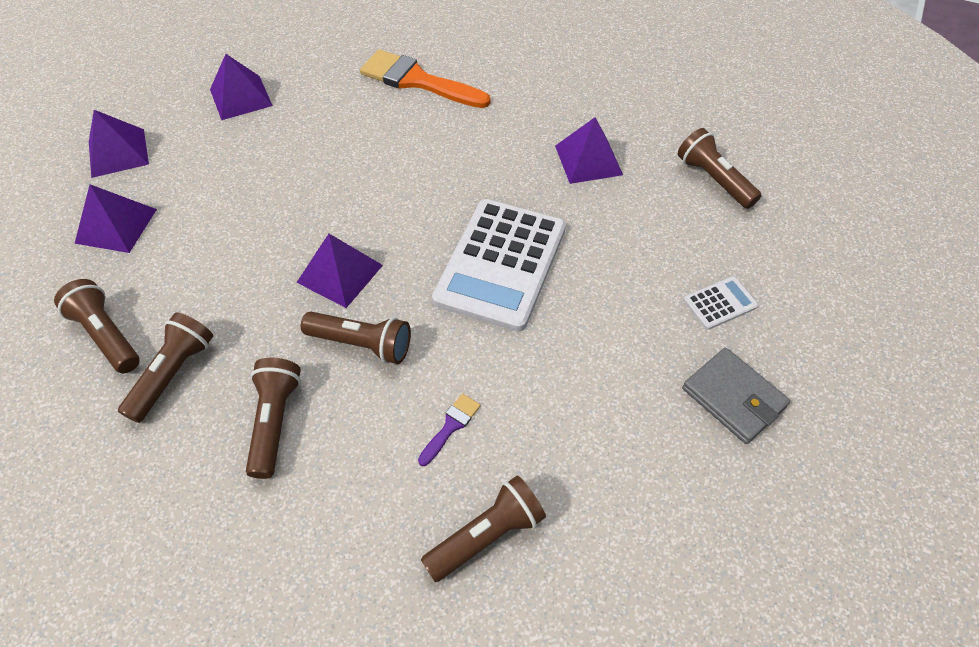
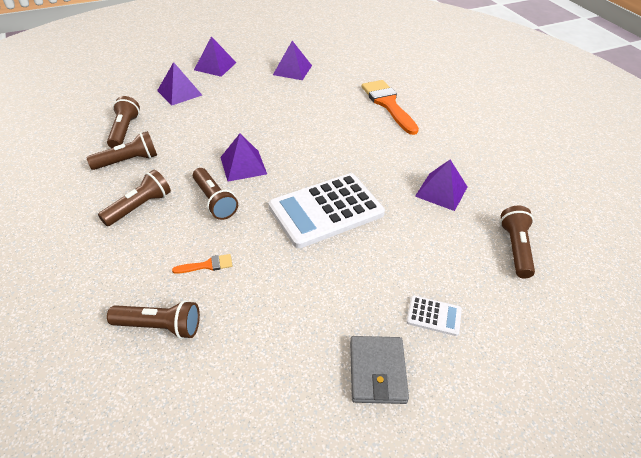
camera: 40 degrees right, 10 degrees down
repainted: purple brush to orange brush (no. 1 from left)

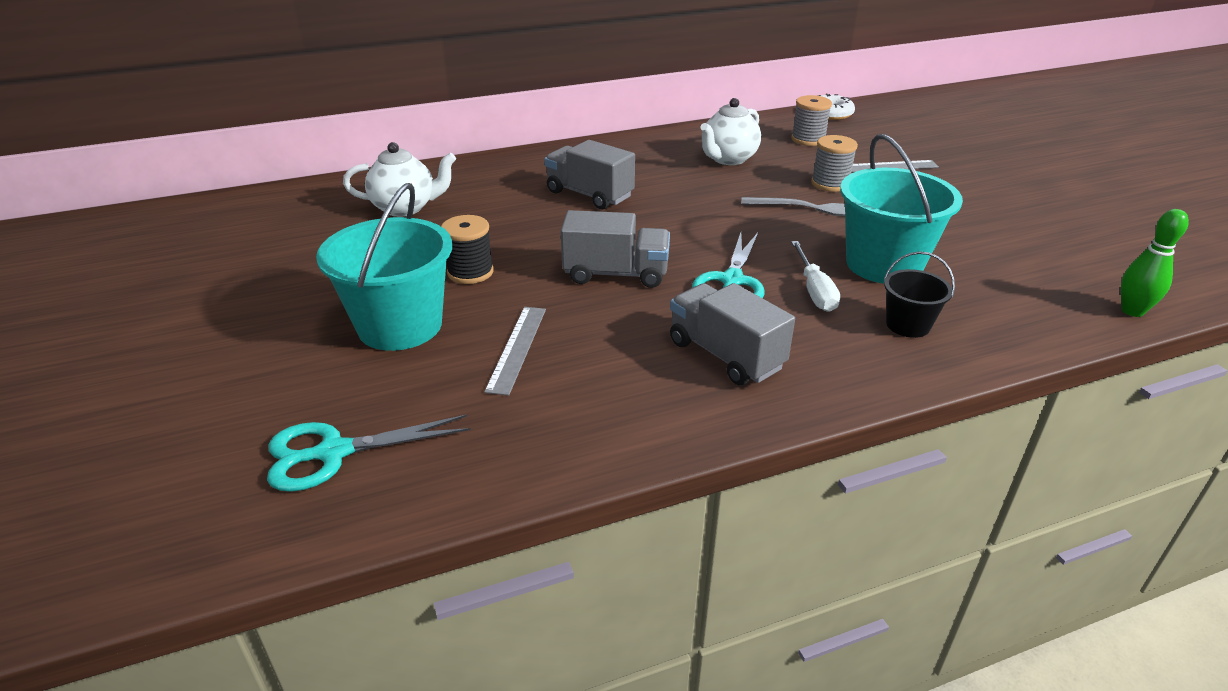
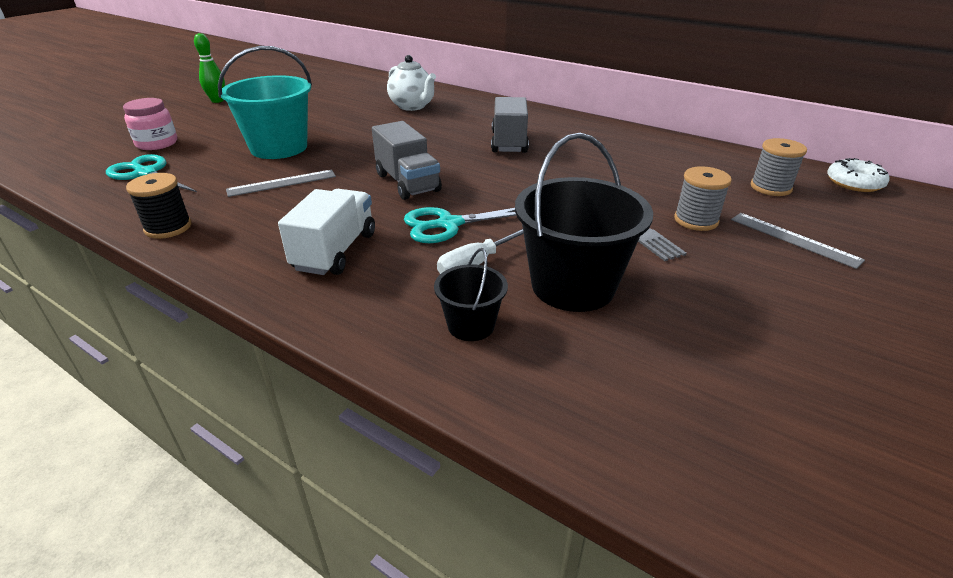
camera: 55 degrees right, 0 degrees up
gone: white teapot (no. 2 from left)
new: pink jar
shifted: black spool; green bowling pin
repainted: grey truck (no. 3 from left) to white truck; turquoise bucket (no. 2 from left) to black bucket (no. 2 from left)

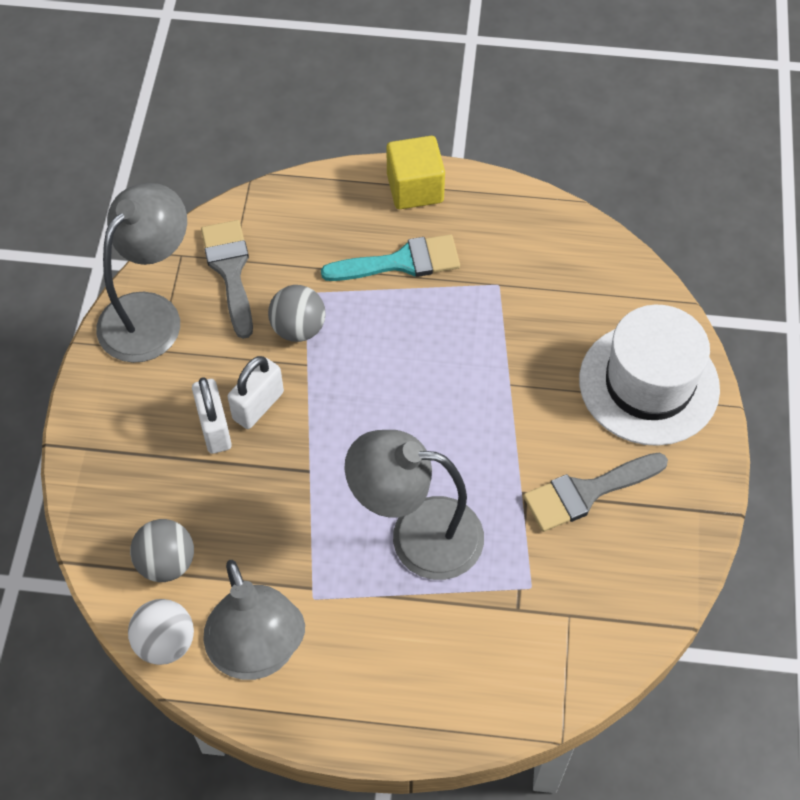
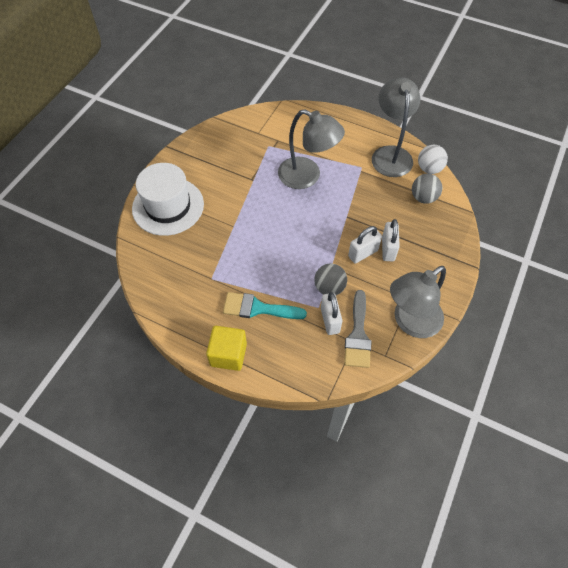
camera: 160 degrees left, 0 degrees up
gone: grey brush (no. 2 from left)
new: white padlock (no. 1 from left)

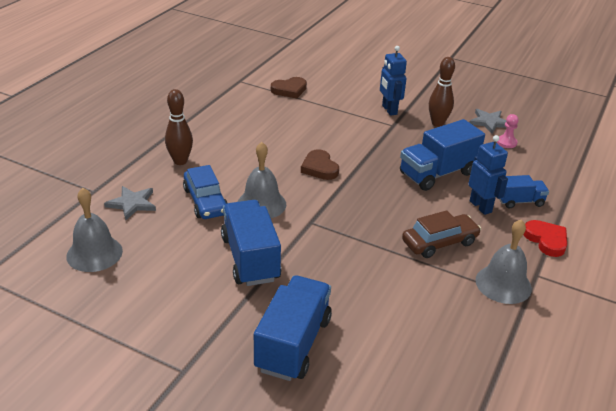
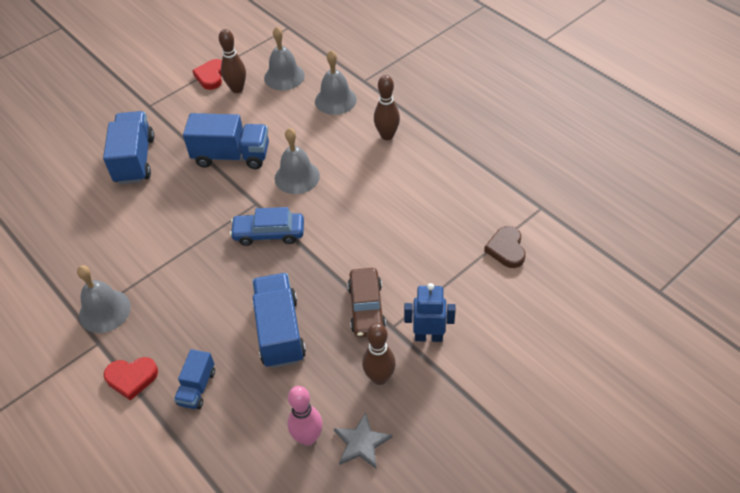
camera: 115 degrees right, 15 degrees up
gone: brown heart (no. 2 from left); blue robot (no. 2 from left)
new: red heart (no. 2 from left); brown bowling pin (no. 1 from left)
shifted: blue car; brown car
swapped: grey star (no. 1 from left) to grey bell (no. 4 from left); pink pawn to pink bowling pin
rotated: blue truck (no. 2 from left in the first image) 135 degrees counterclockwise

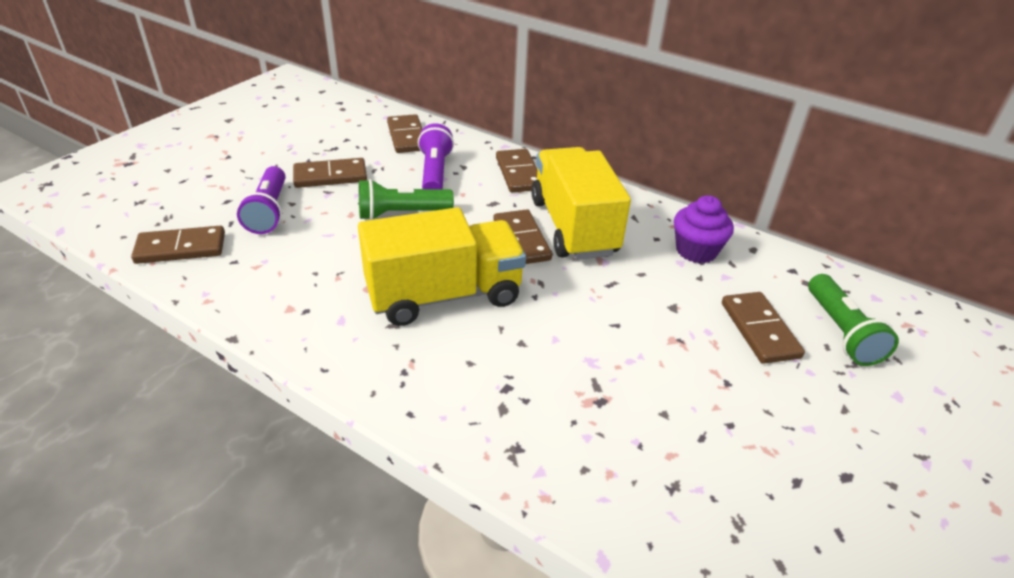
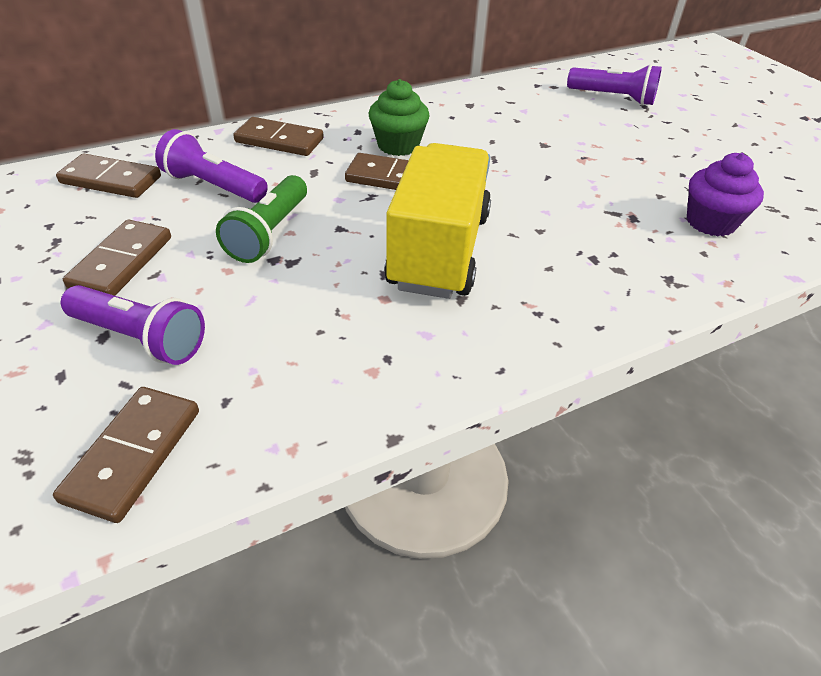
camera: 60 degrees left, 5 degrees up
gone: brown domino (no. 6 from left)
shifted: purple cupcake
swapped: yellow truck (no. 2 from left) to green cupcake
repainted: green flashlight (no. 2 from left) to purple flashlight (no. 3 from left)

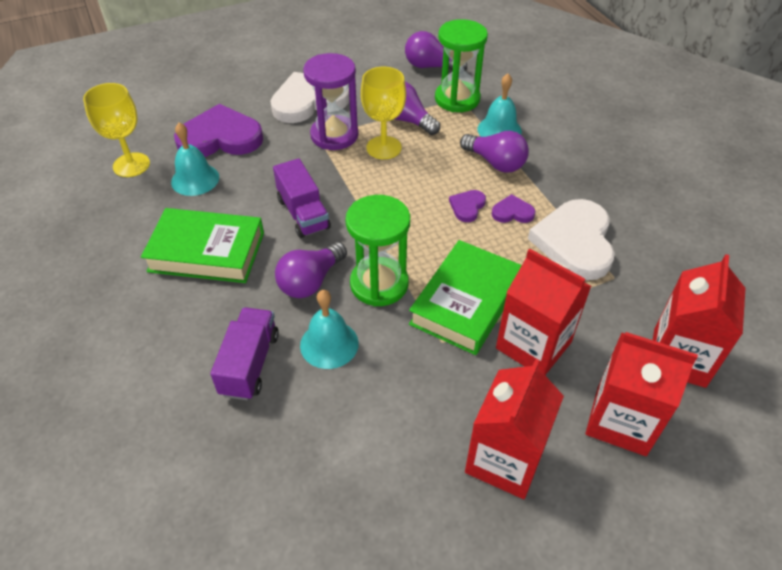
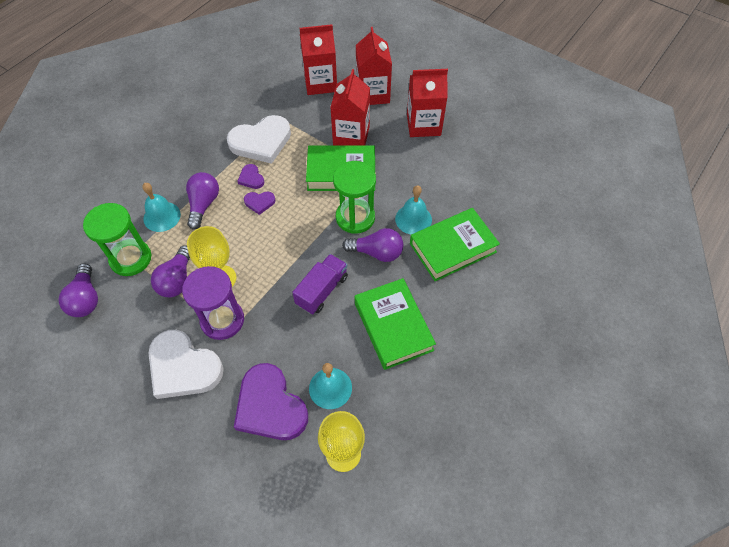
camera: 120 degrees left, 10 degrees up
swapped: purple truck (no. 1 from left) to green book (no. 3 from left)

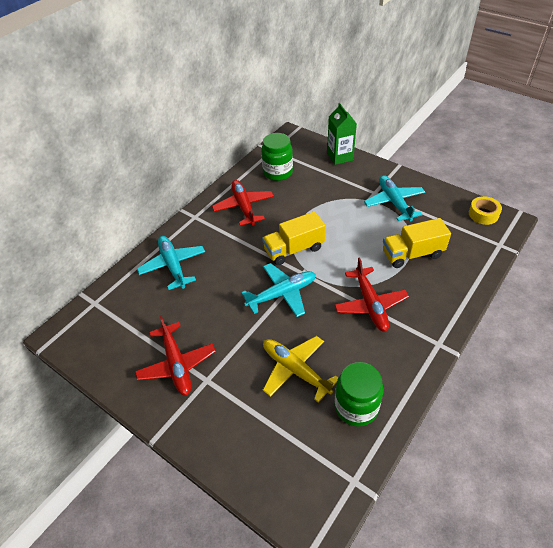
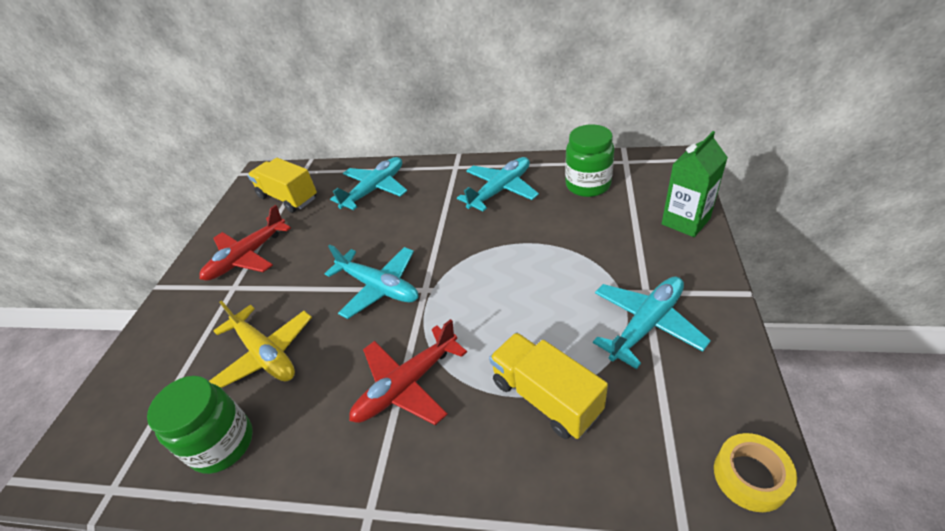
camera: 65 degrees right, 5 degrees down
shifted: yellow truck (no. 1 from left)
repainted: red plane (no. 2 from left) to turquoise plane (no. 3 from left)
rotated: yellow plane 120 degrees clockwise

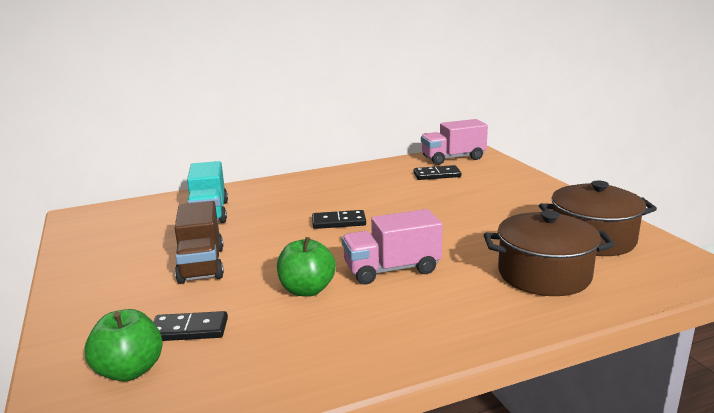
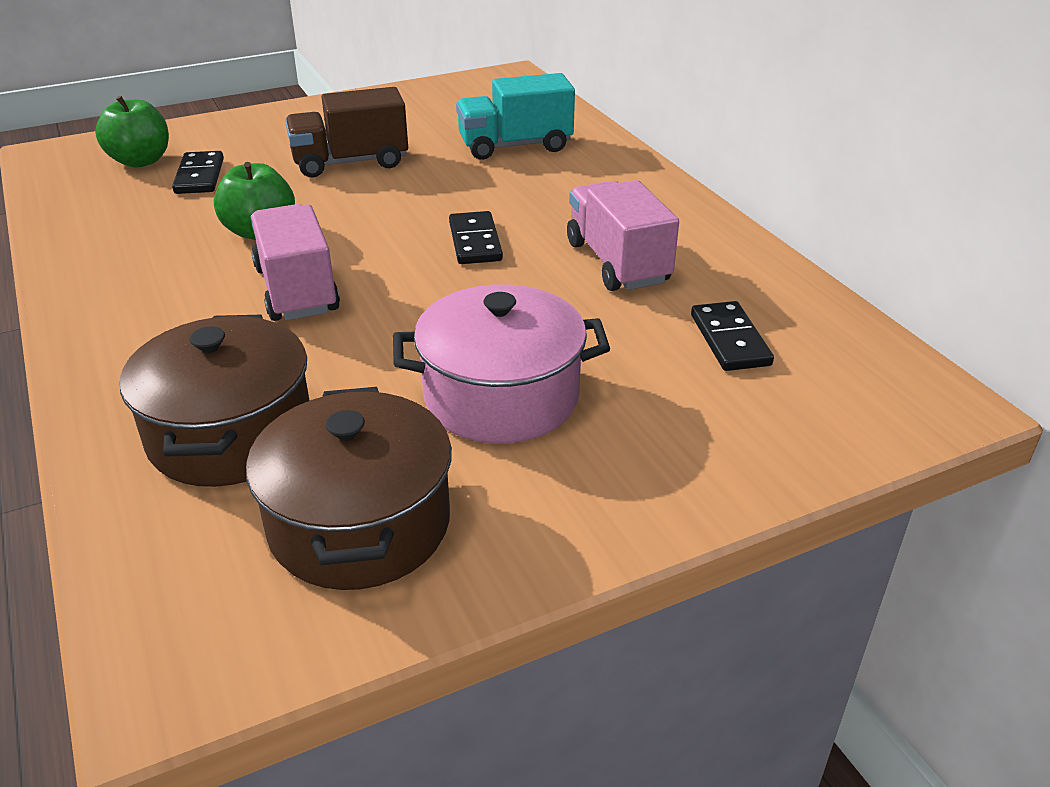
camera: 85 degrees right, 15 degrees up
new: pink pot
shifted: pink truck (no. 2 from left)

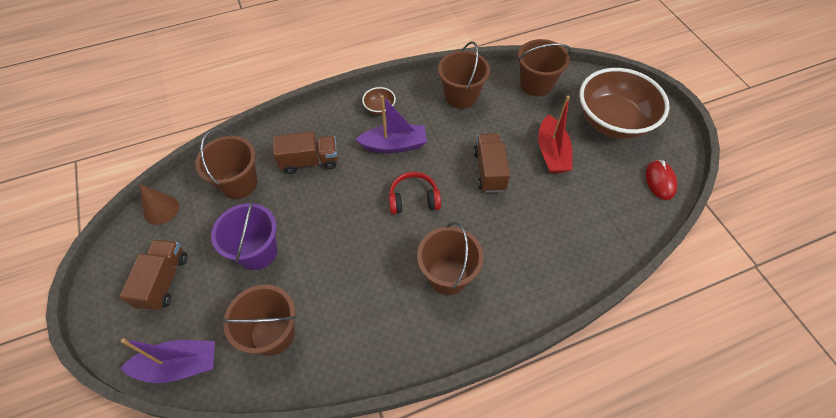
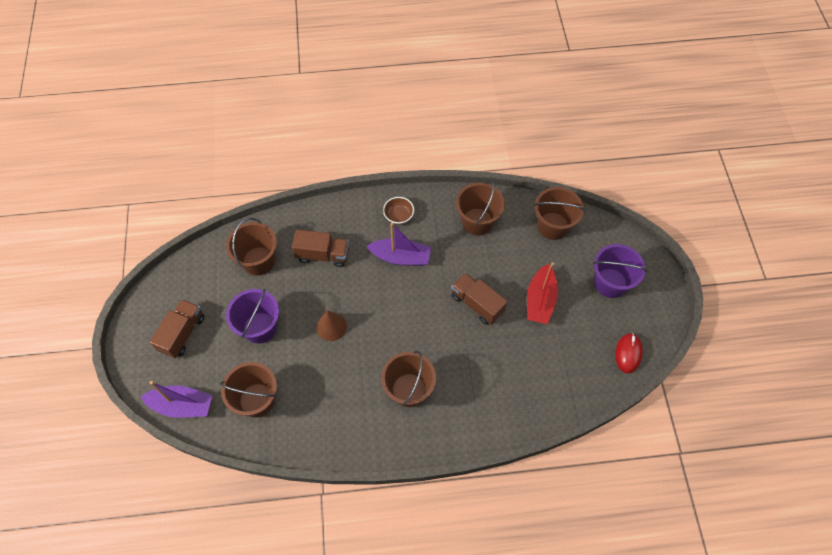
camera: 15 degrees right, 5 degrees up
gone: red headphones
shifted: brown cone
swapped: brown bowl (no. 2 from left) to purple bucket (no. 2 from left)
rotated: brown truck (no. 3 from left) 60 degrees counterclockwise

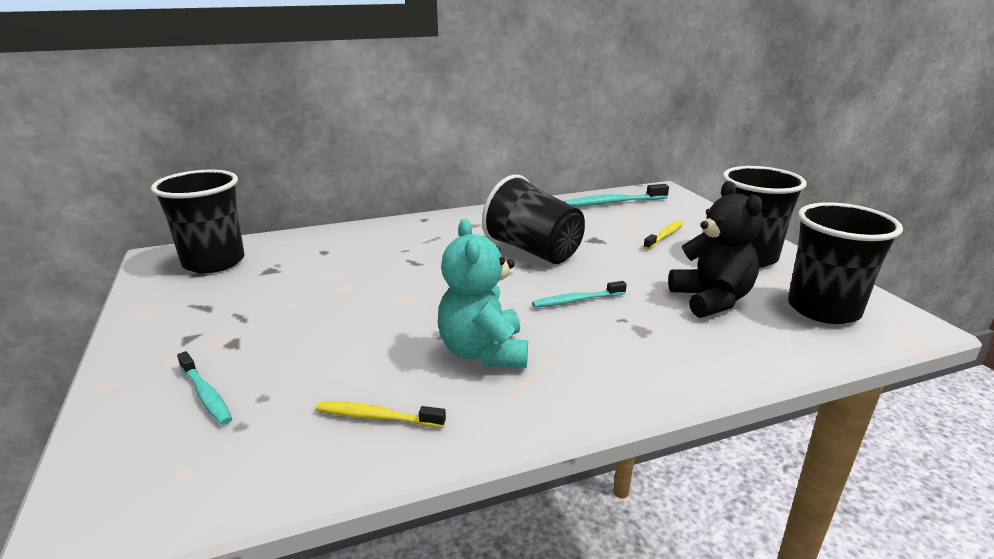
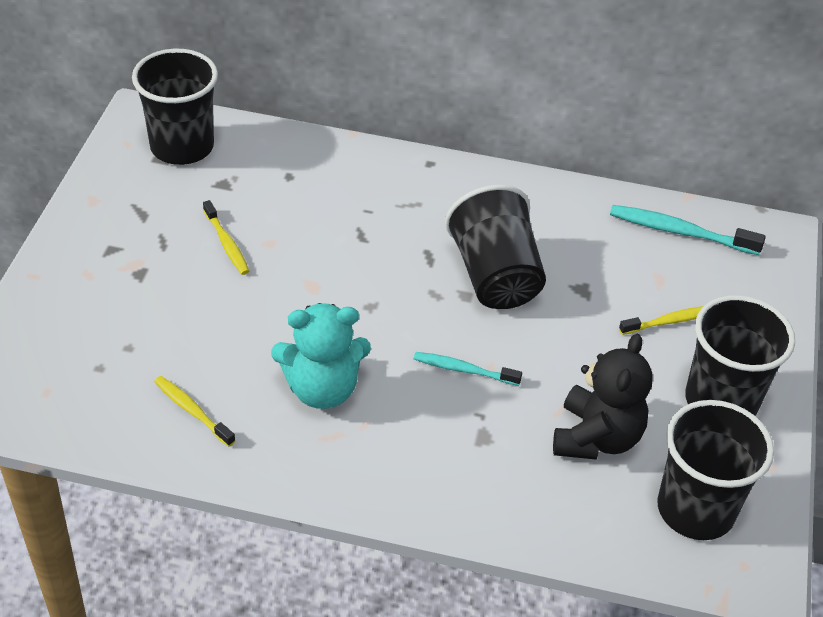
camera: 30 degrees right, 20 degrees up
gone: turquoise toothbrush (no. 1 from left)
new: yellow toothbrush (no. 2 from left)
rotated: turquoise teddy bear 120 degrees counterclockwise

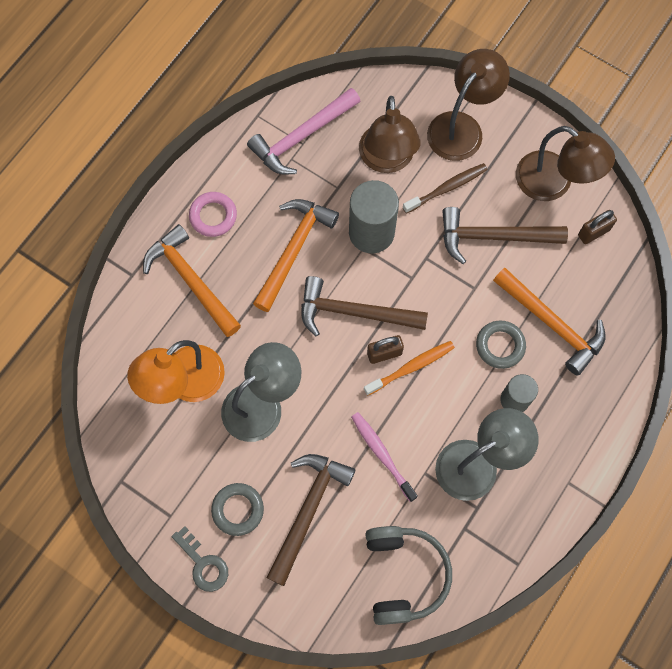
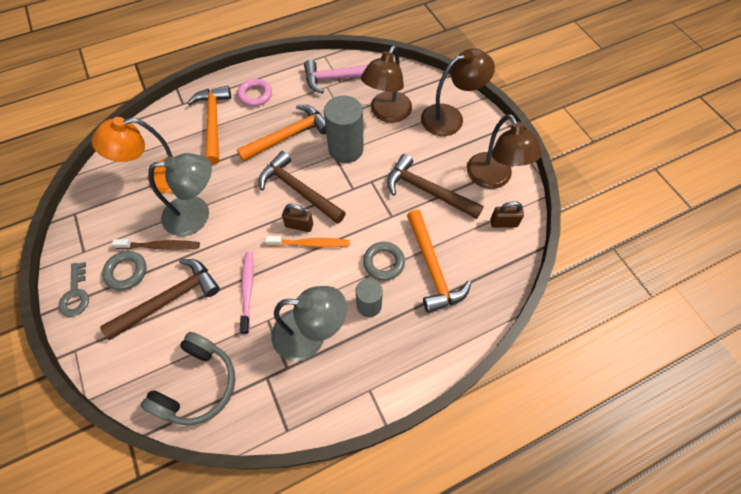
camera: 30 degrees right, 10 degrees down
shifted: brown toothbrush

